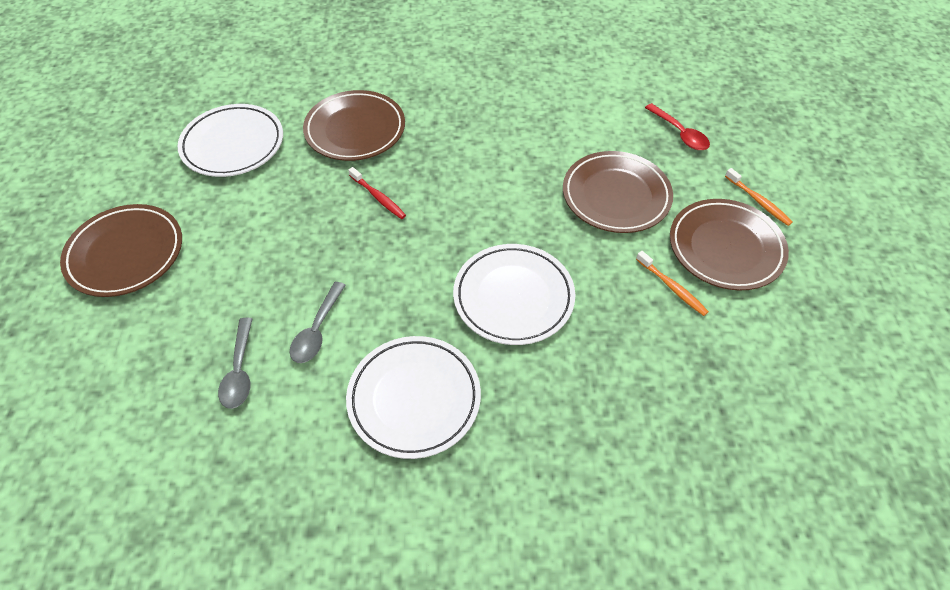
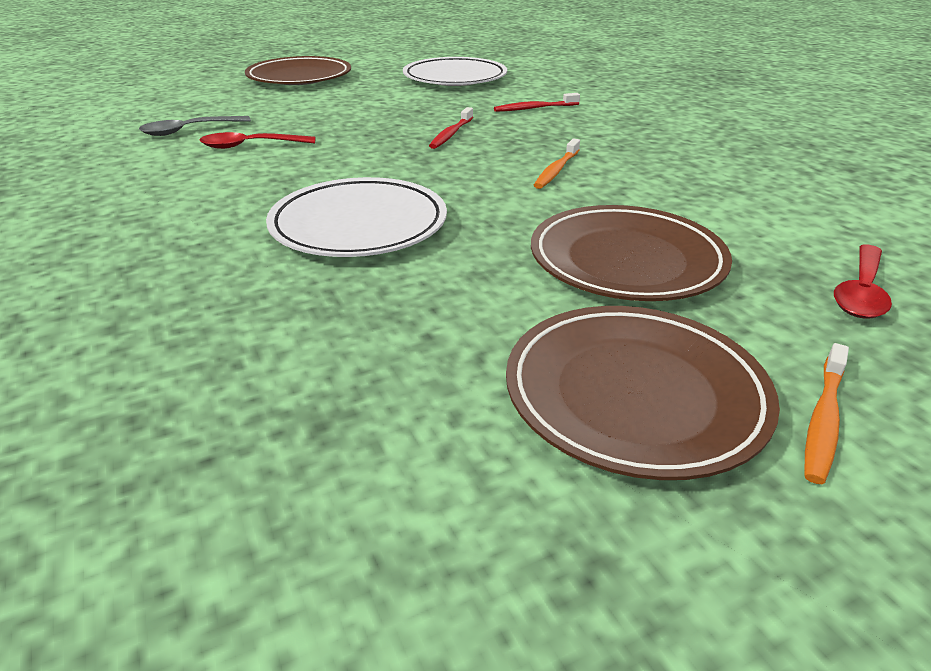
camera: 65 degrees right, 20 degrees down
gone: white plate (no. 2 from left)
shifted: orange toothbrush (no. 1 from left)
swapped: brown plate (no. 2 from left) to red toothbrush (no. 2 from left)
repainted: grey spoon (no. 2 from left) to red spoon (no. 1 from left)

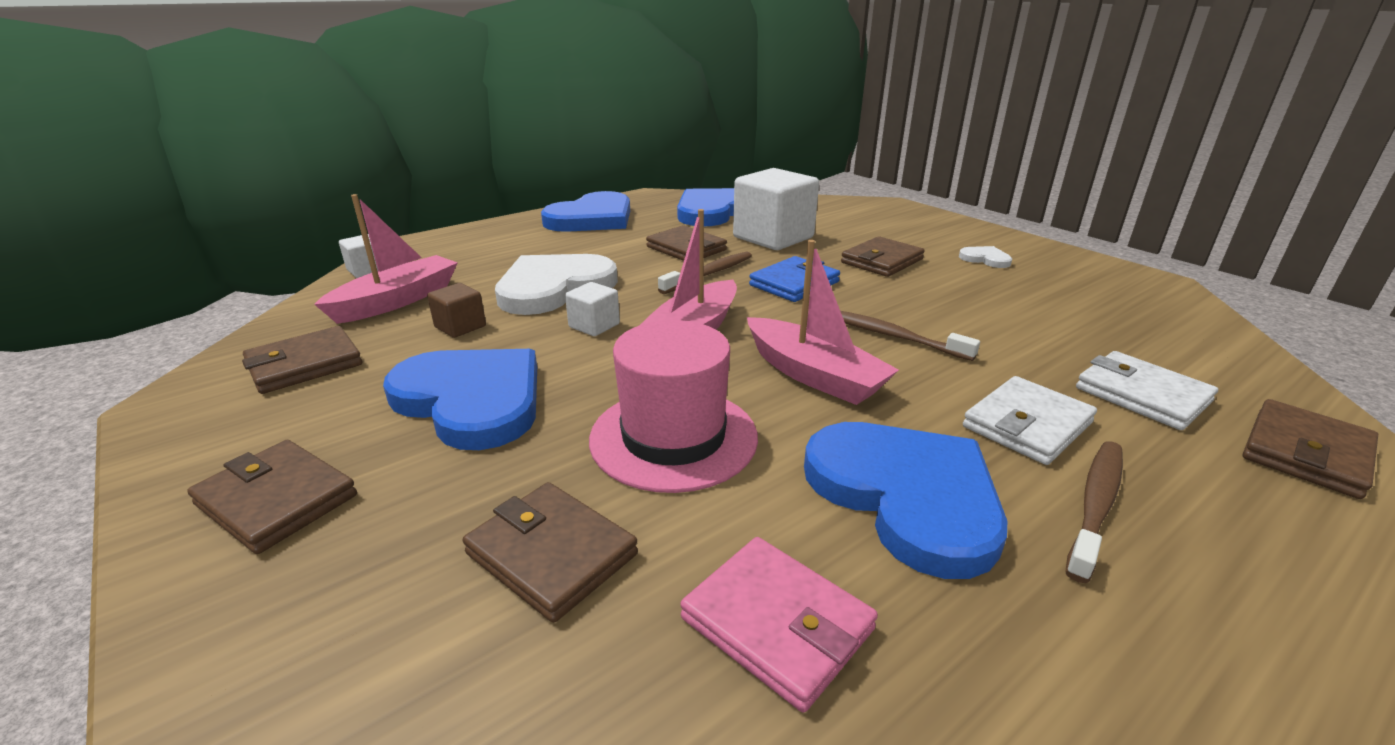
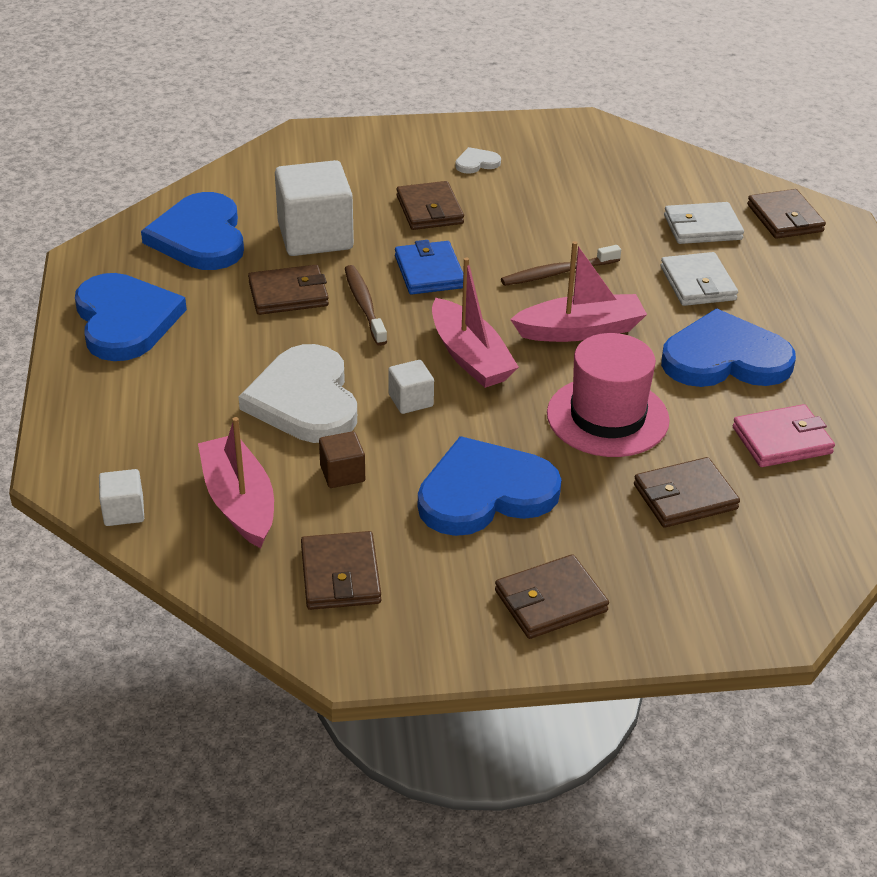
camera: 60 degrees left, 10 degrees up
gone: brown toothbrush (no. 3 from left)

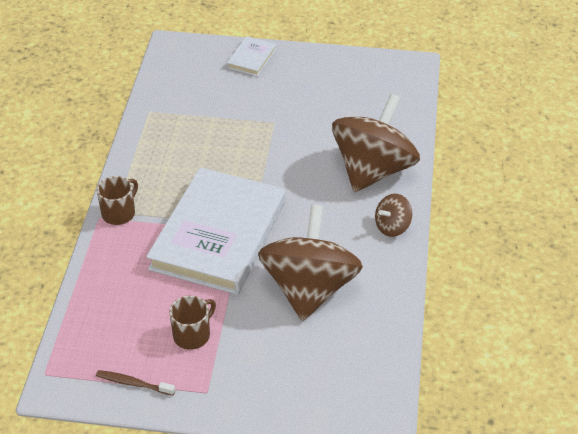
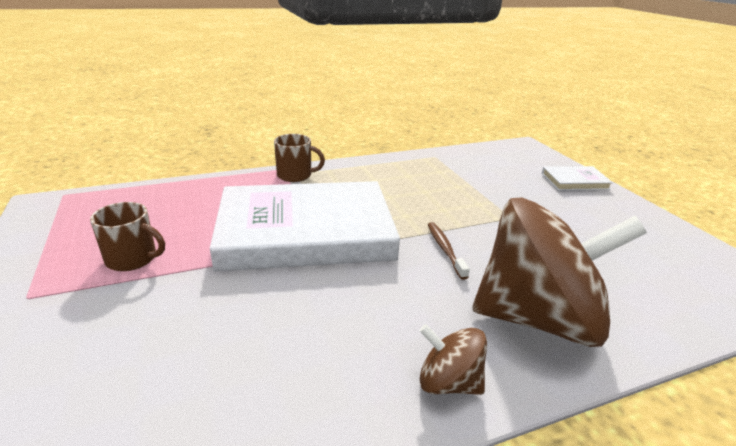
camera: 60 degrees right, 15 degrees down
gone: brown spinning top (no. 1 from left)
shifted: brown toothbrush

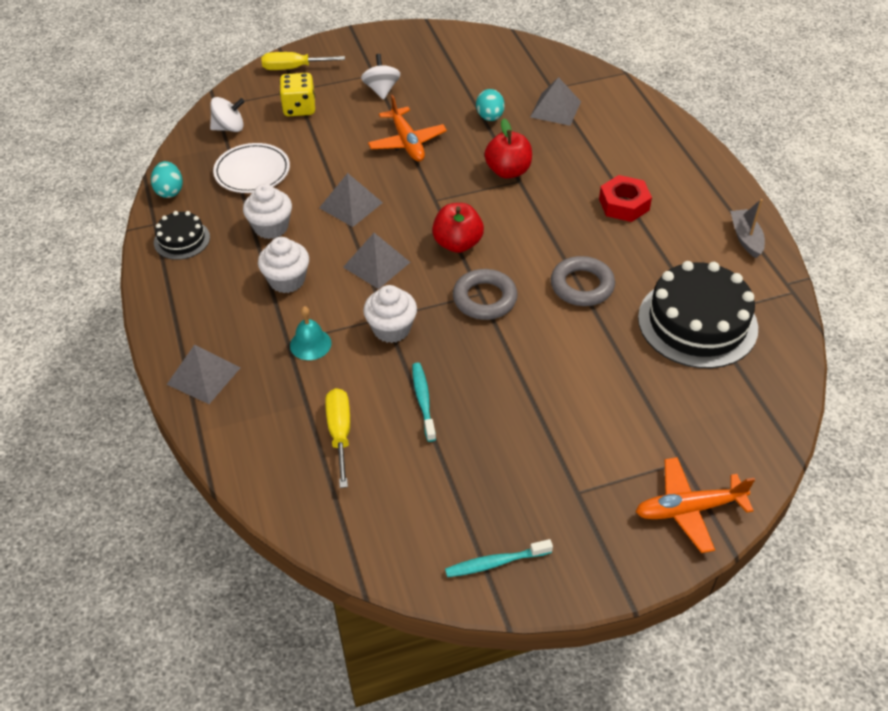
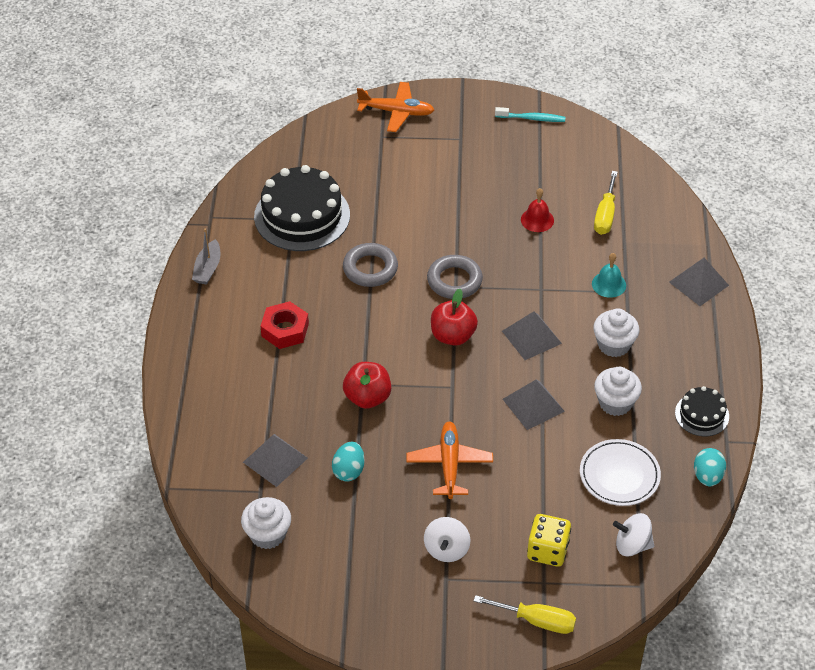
camera: 160 degrees left, 0 degrees up
shifted: white cupcake (no. 3 from left in the first image) to white cupcake (no. 1 from left)
swapped: turquoise toothbrush (no. 1 from left) to red bell

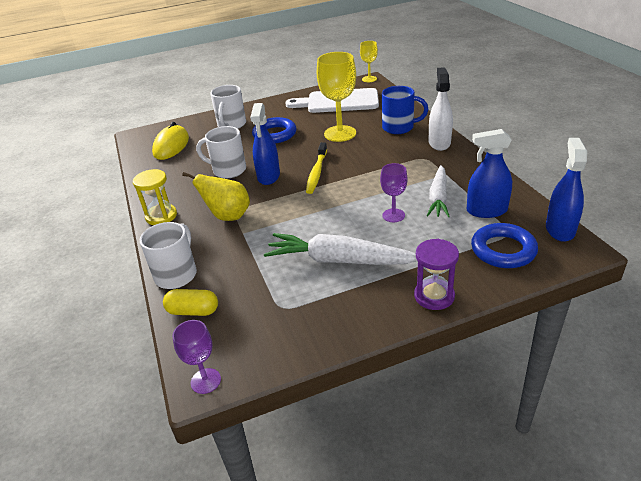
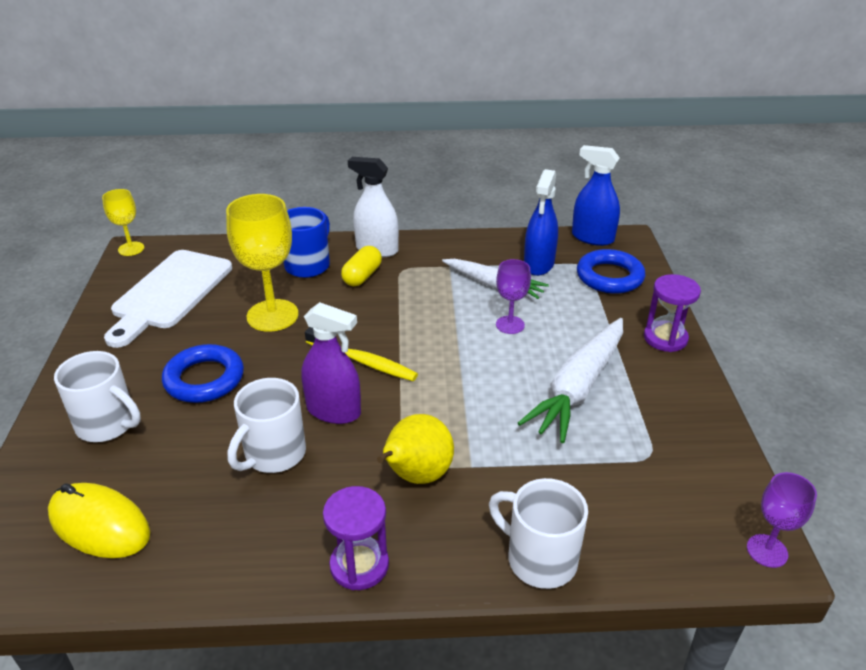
camera: 75 degrees left, 0 degrees up
shifted: yellow capsule
repainted: yellow hourglass to purple hourglass (no. 1 from left); blue spray bottle (no. 1 from left) to purple spray bottle

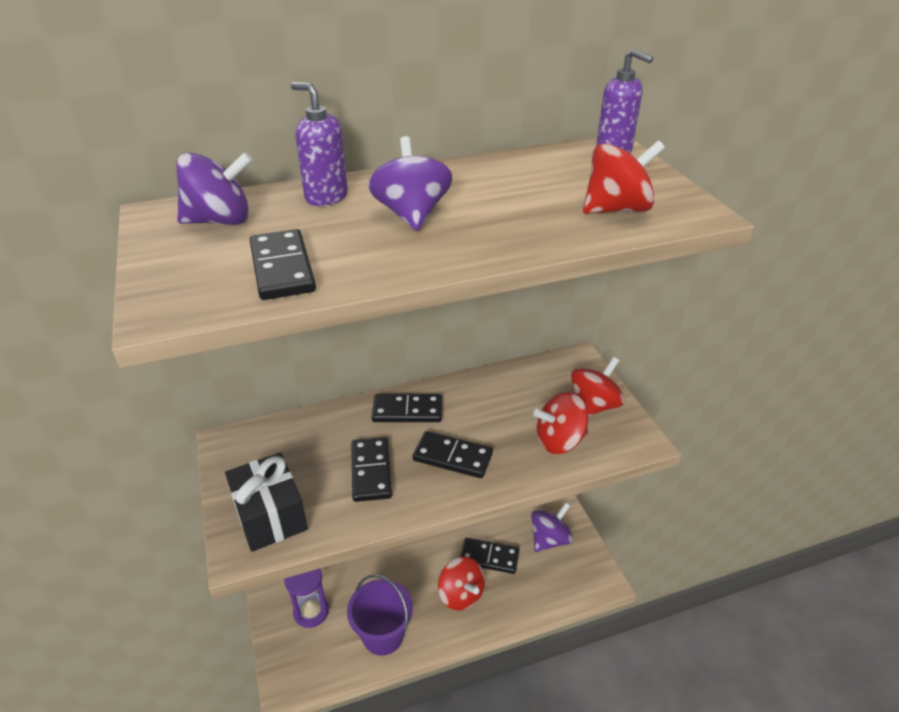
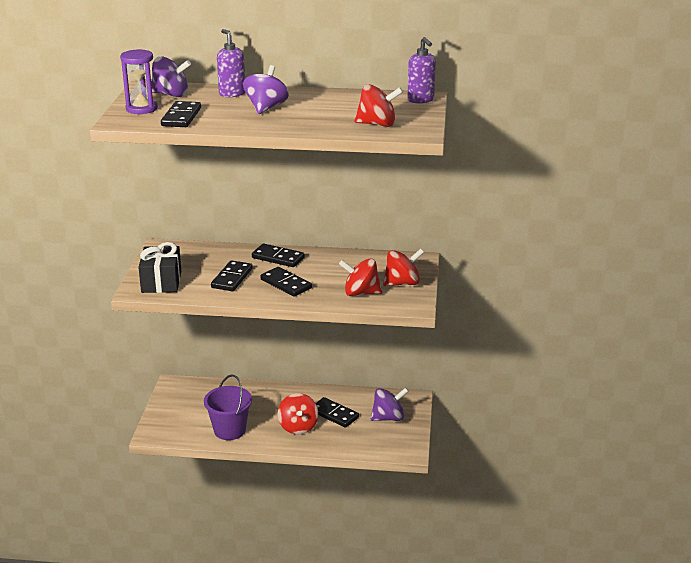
camera: 25 degrees right, 10 degrees down
shifted: purple hourglass

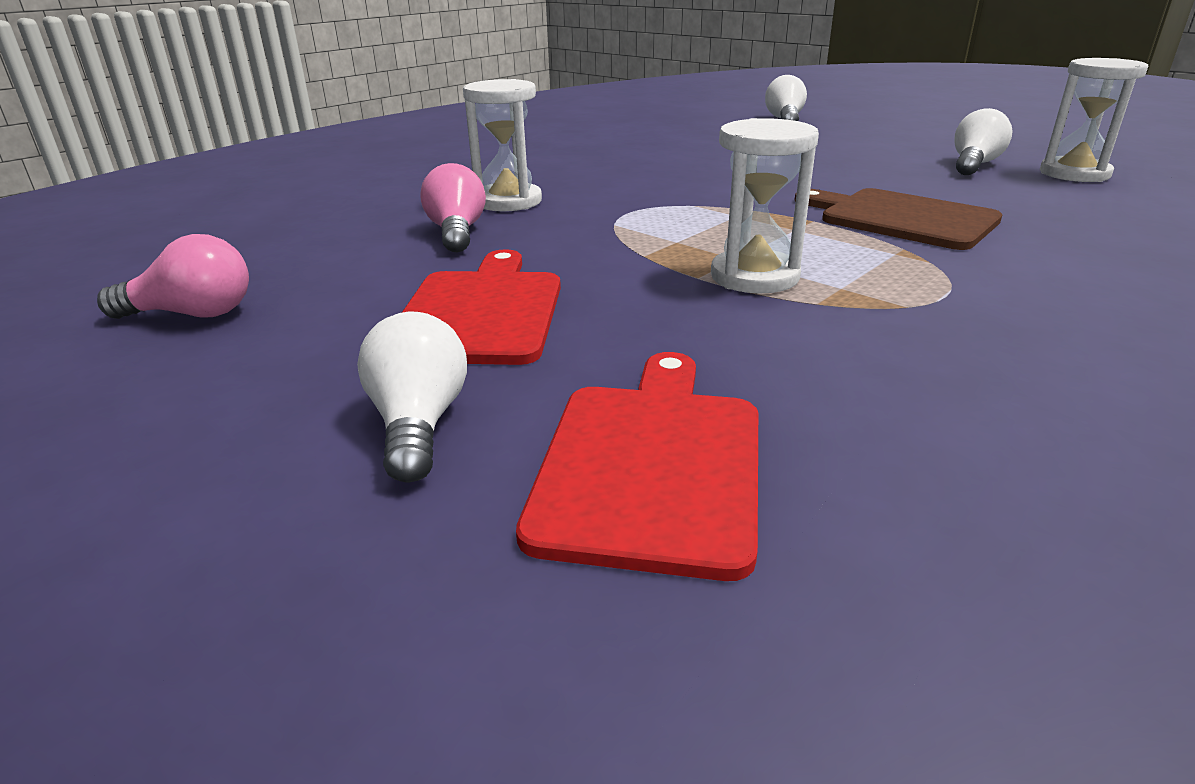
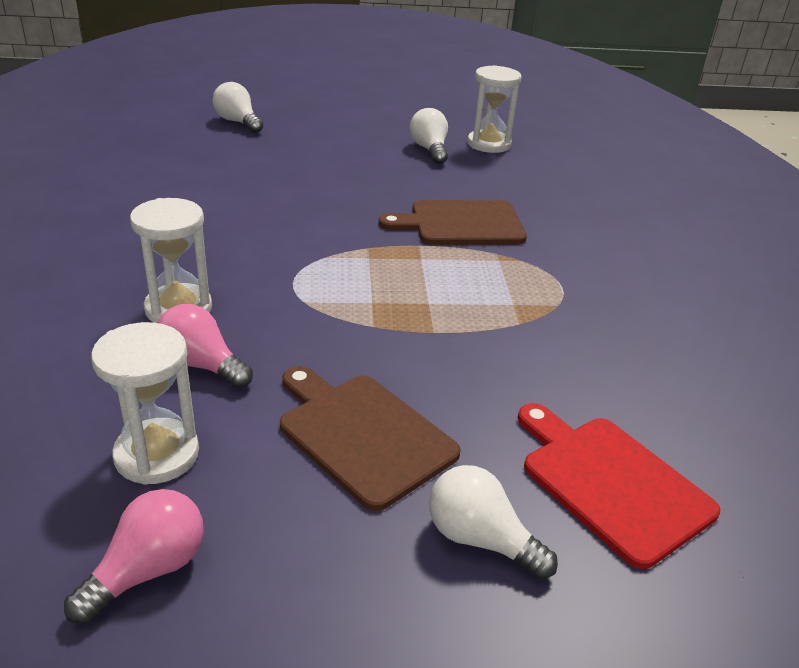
camera: 50 degrees left, 5 degrees up
shifted: white hourglass (no. 2 from left in the first image) to white hourglass (no. 1 from left)
repainted: red cutting board (no. 1 from left) to brown cutting board (no. 1 from left)

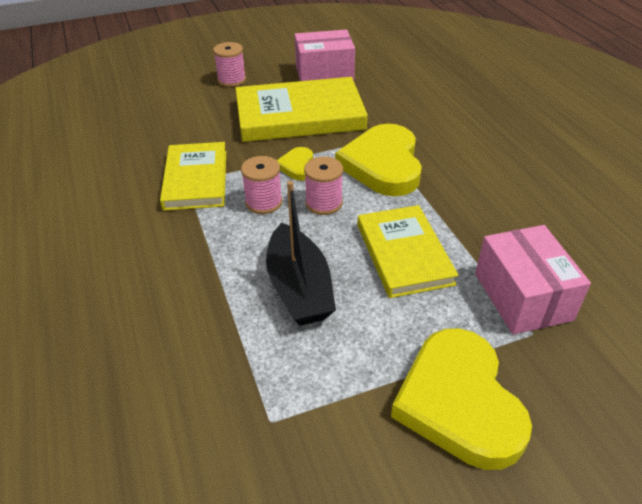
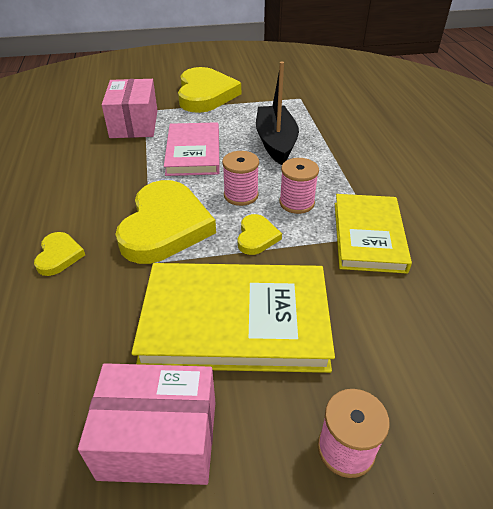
camera: 170 degrees left, 0 degrees up
new: yellow heart (no. 1 from left)
repainted: yellow book (no. 3 from left) to pink book

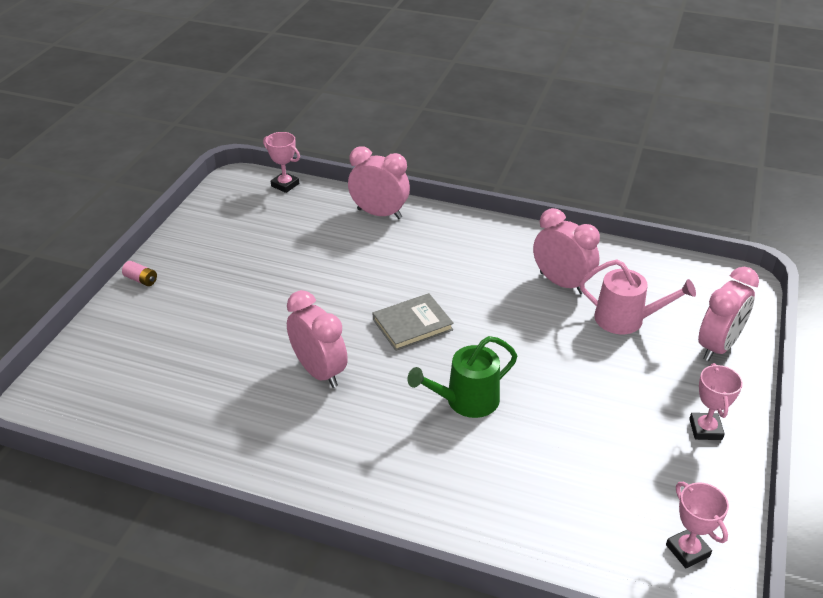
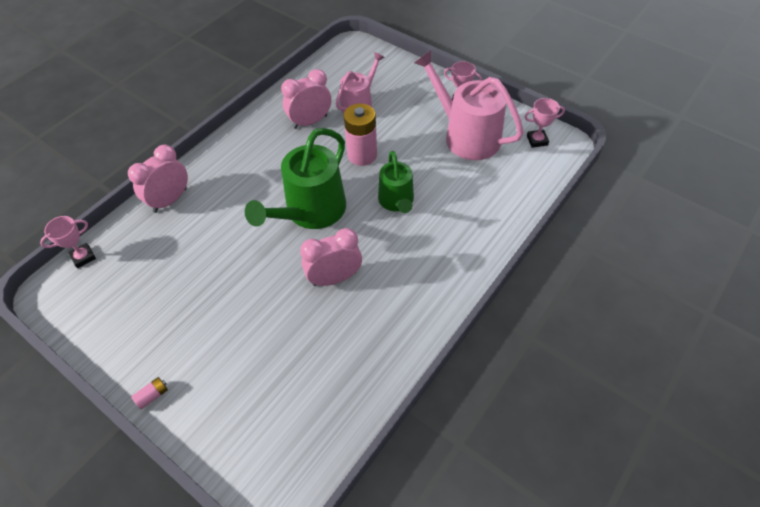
camera: 70 degrees left, 15 degrees up
gone: pink clock (no. 4 from left)
new: pink battery (no. 2 from left); pink watering can (no. 2 from left)
swapped: grey book to green watering can (no. 1 from left)

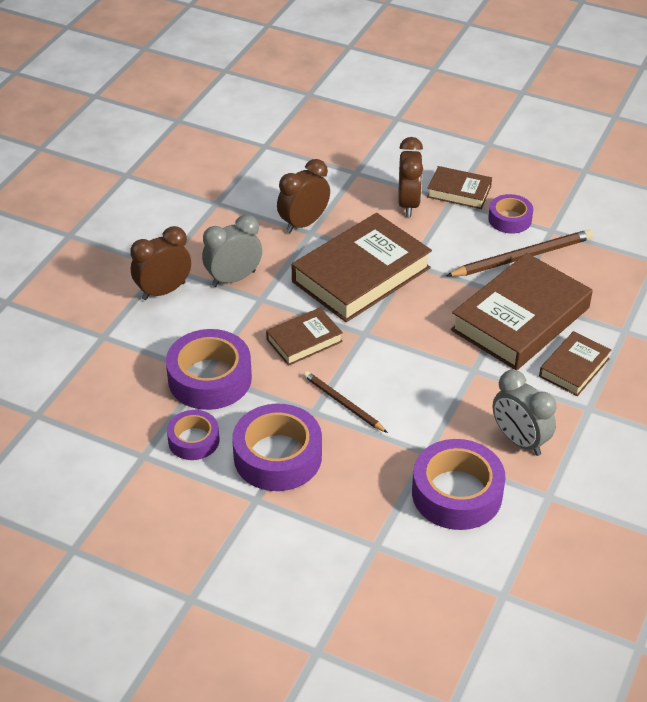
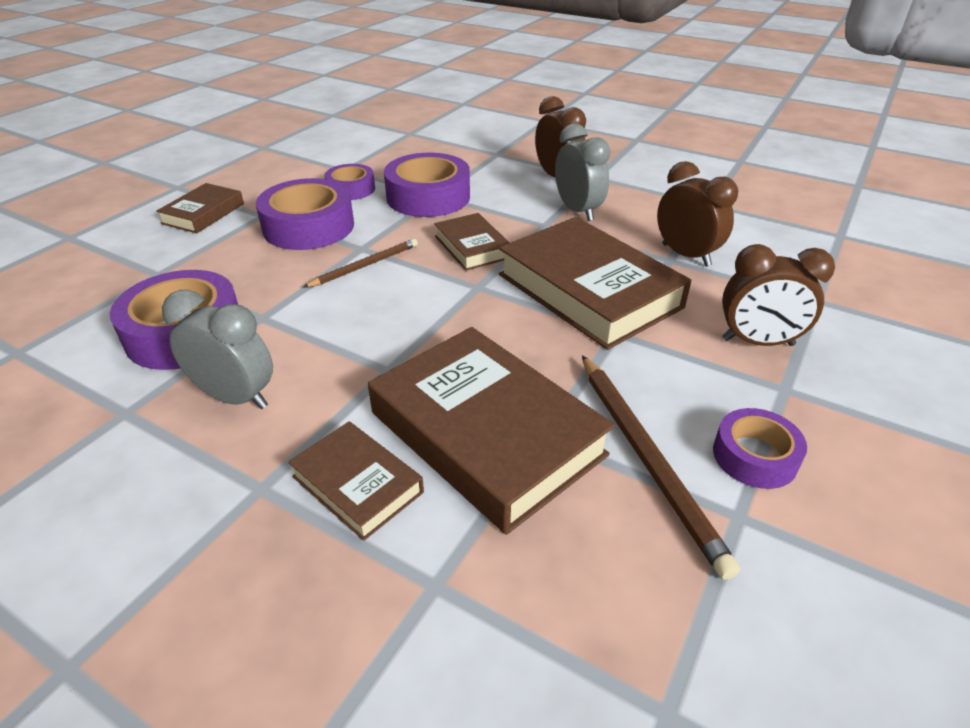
camera: 95 degrees right, 5 degrees down
shifted: brown book (no. 3 from left in the first image) to brown book (no. 1 from left)
rotated: grey clock (no. 2 from left in the first image) 60 degrees clockwise

